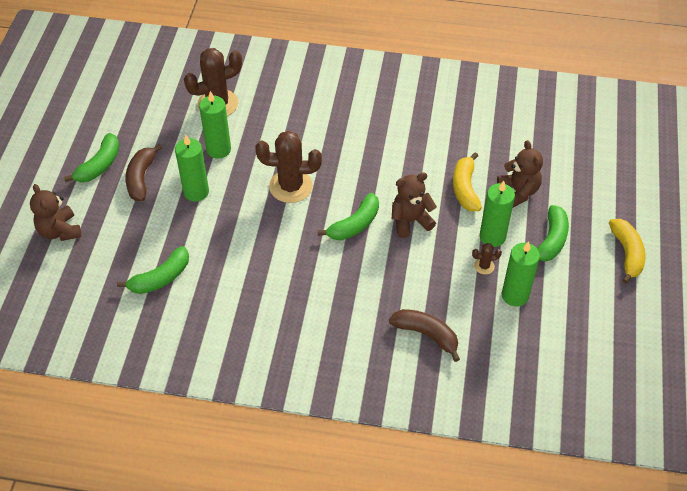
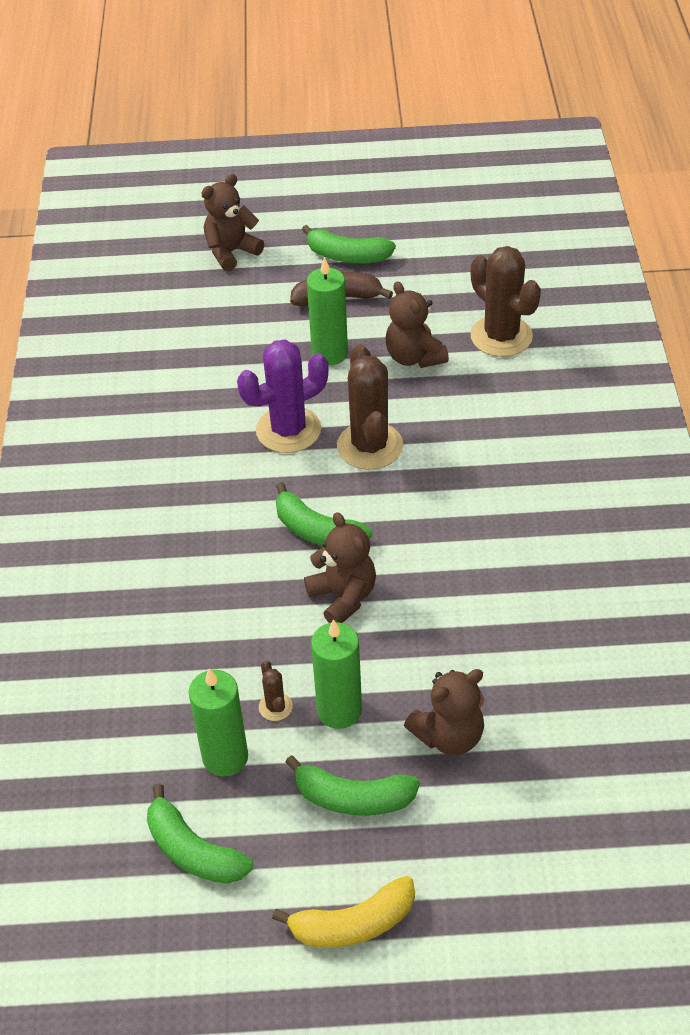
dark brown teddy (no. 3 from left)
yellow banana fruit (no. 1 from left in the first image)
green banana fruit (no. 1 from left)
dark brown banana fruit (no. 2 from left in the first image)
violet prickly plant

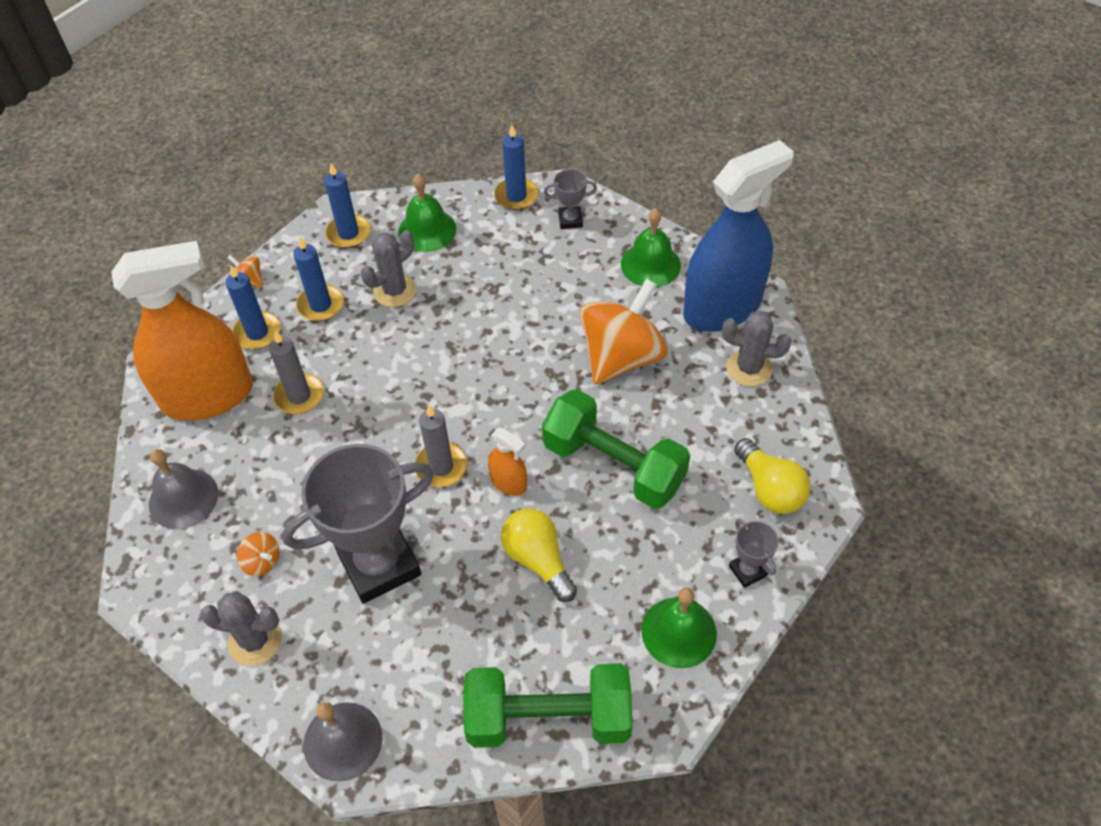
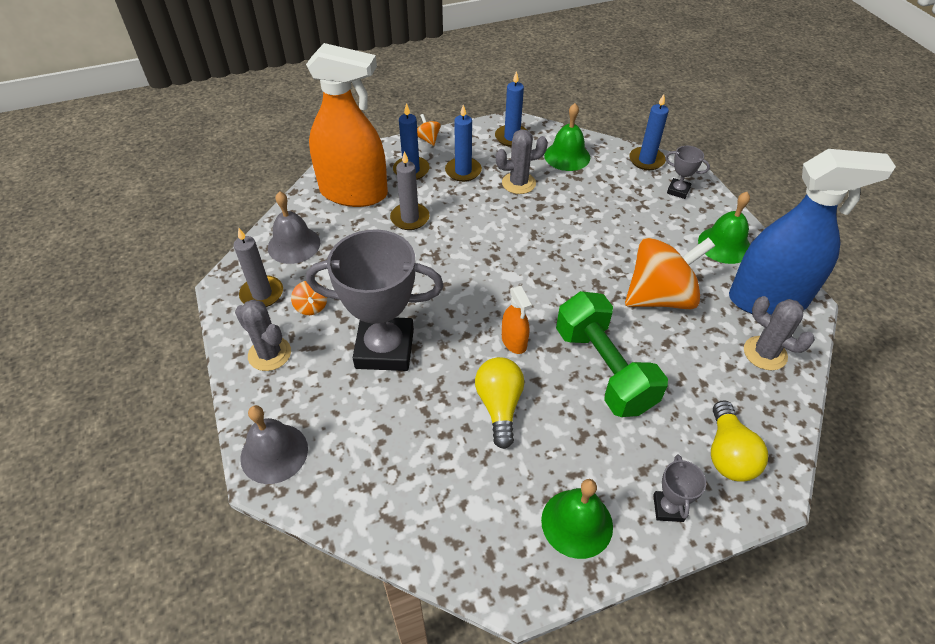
ash-grey pillar candle (no. 1 from left)
green free weight (no. 1 from left in the first image)

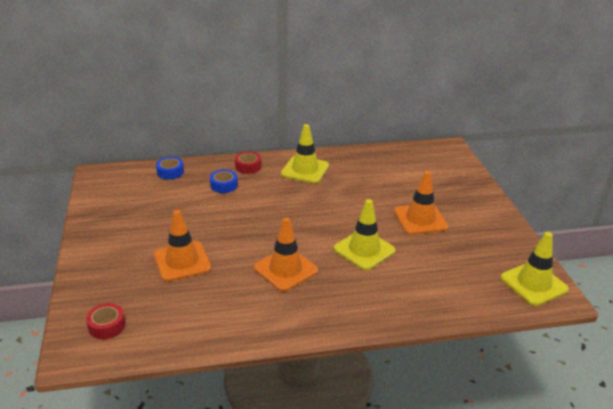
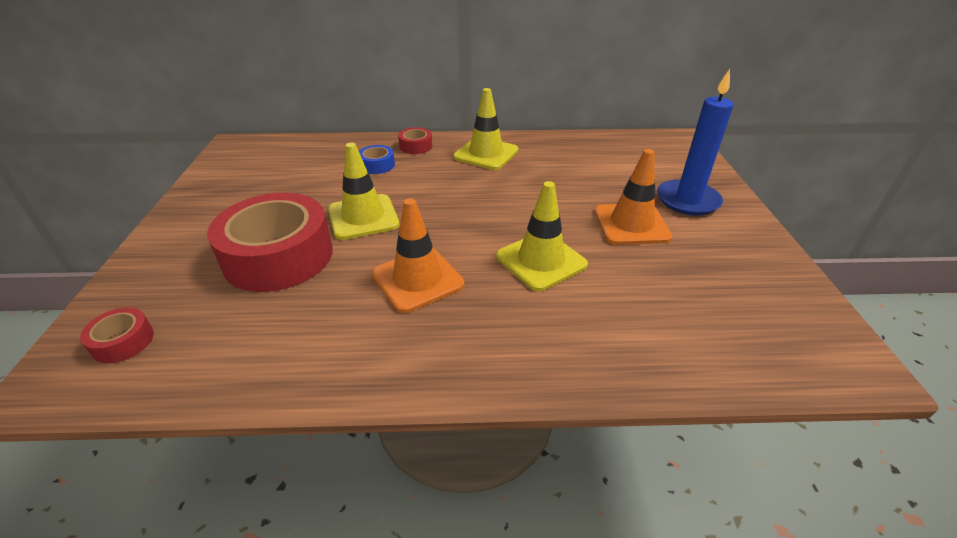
cobalt tape (no. 1 from left in the first image)
scarlet tape (no. 2 from left)
yellow safety cone (no. 1 from left)
cobalt pillar candle

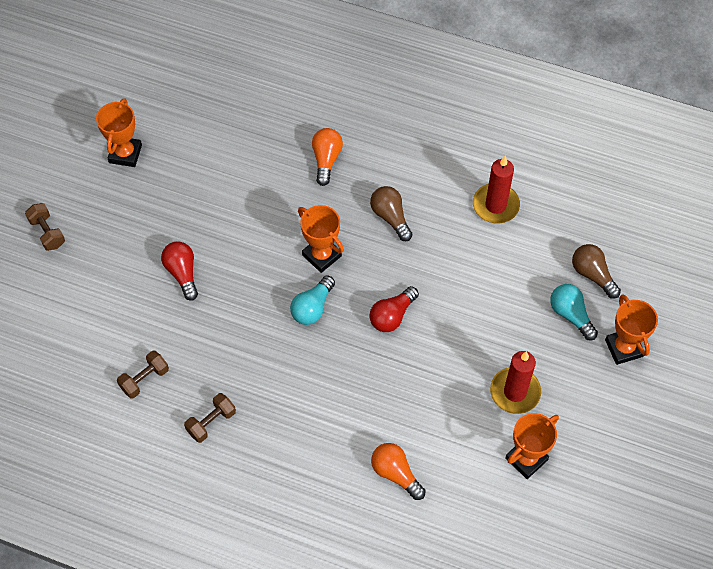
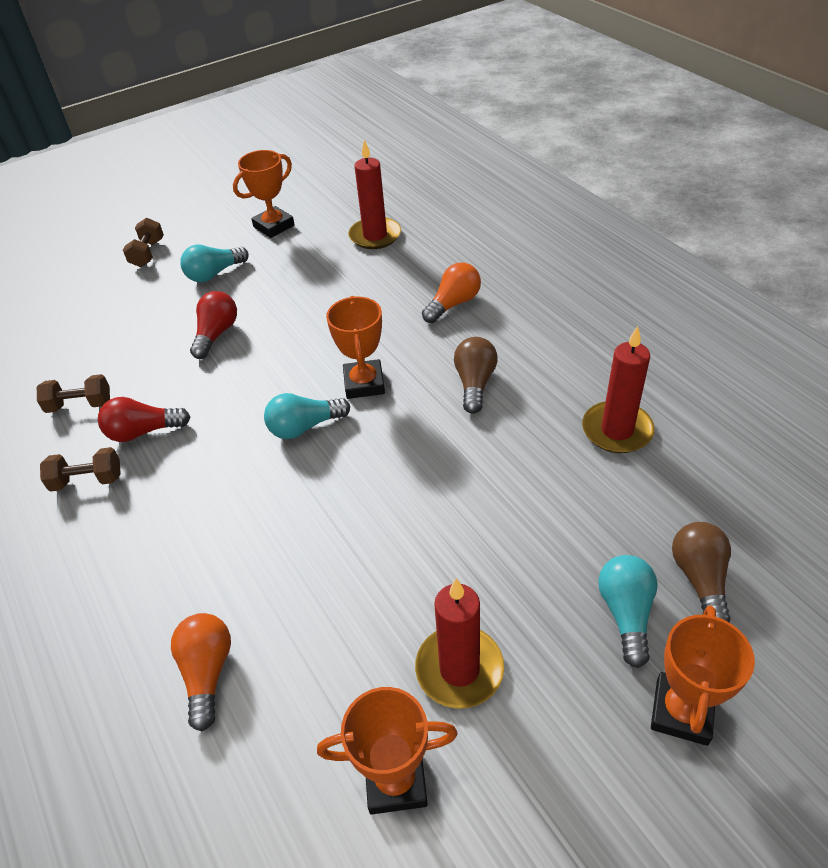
scarlet lightbulb (no. 1 from left)
scarlet pillar candle (no. 1 from left)
teal lightbulb (no. 1 from left)

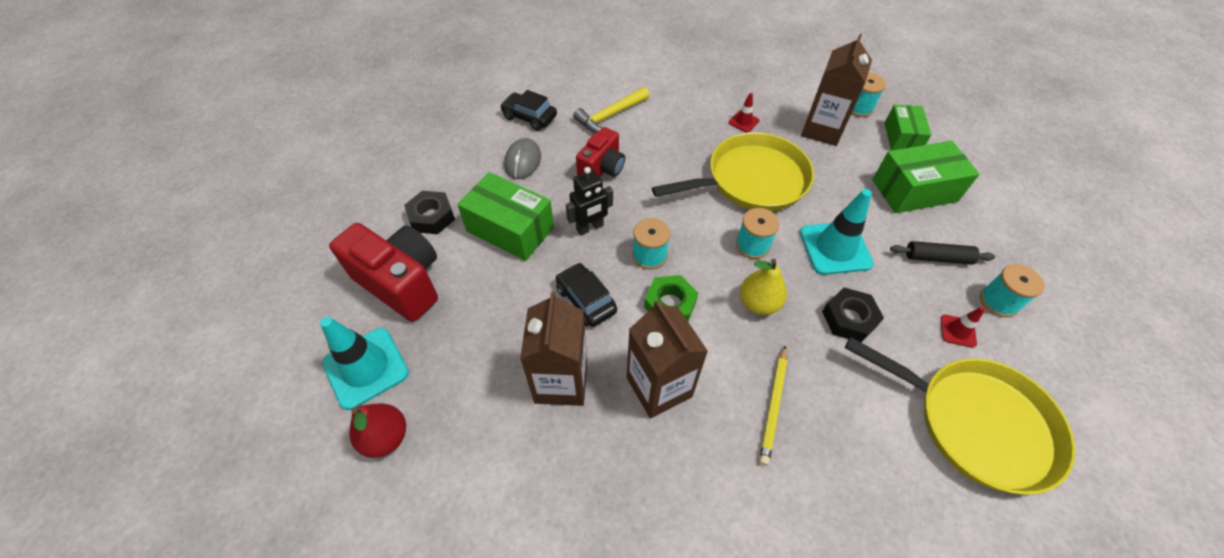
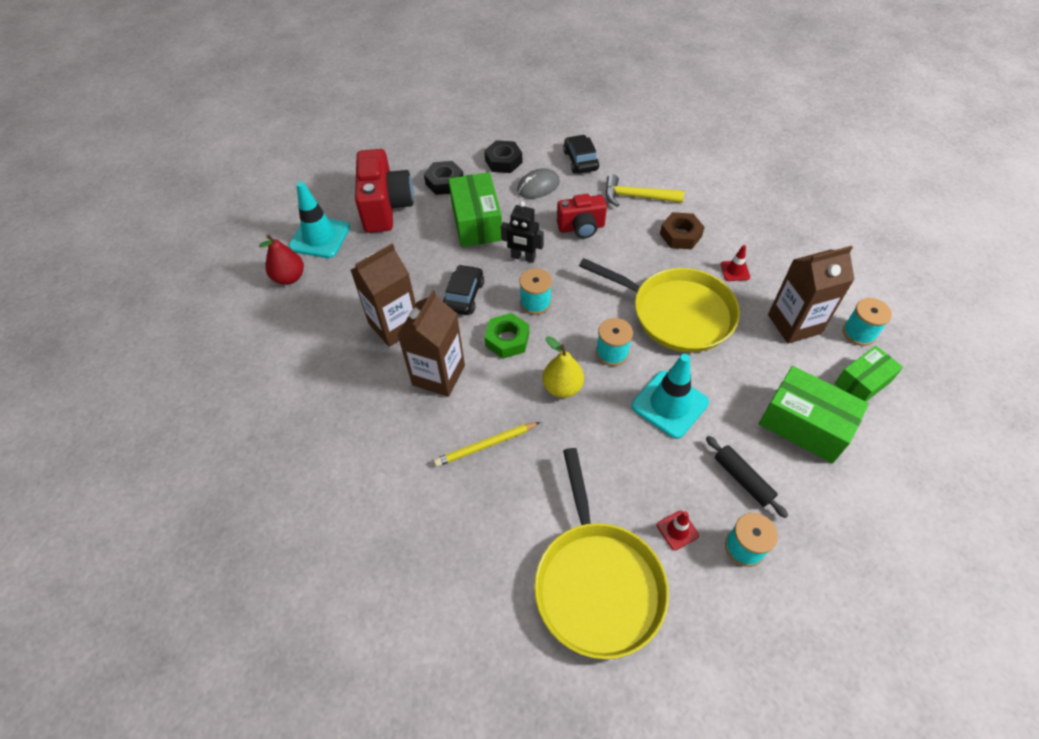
black nut (no. 2 from left)
dark brown nut

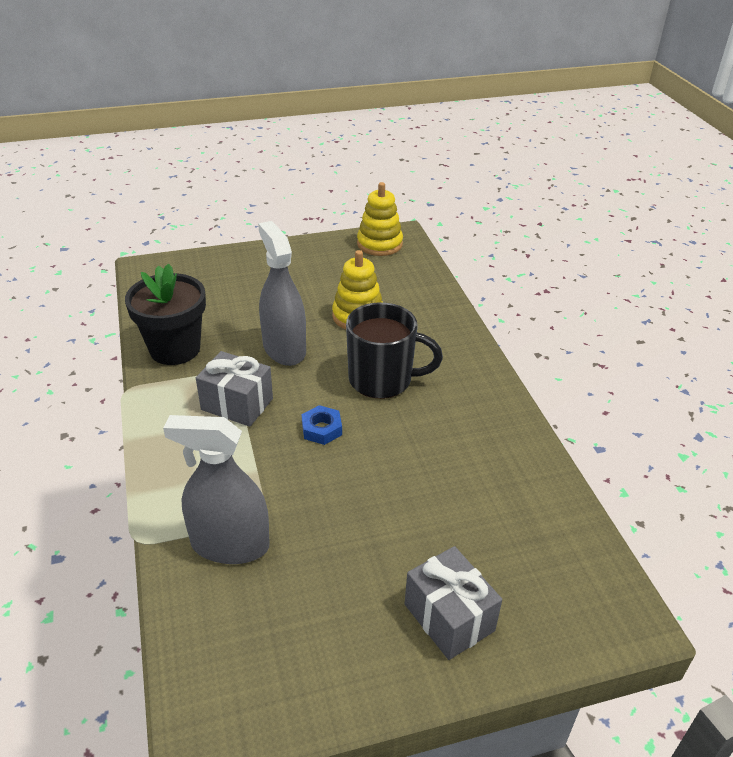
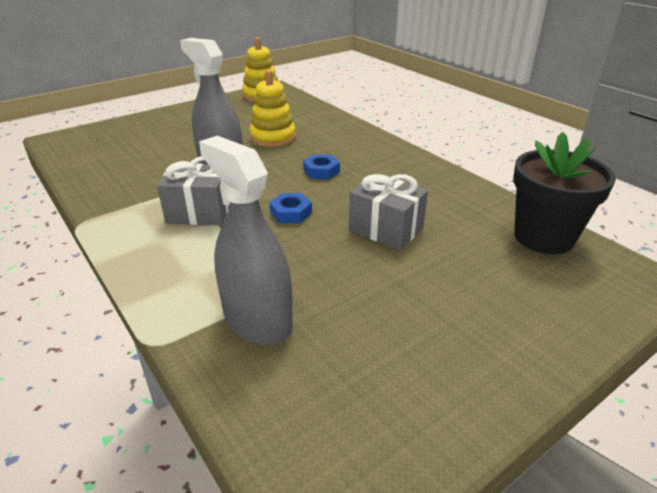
black potted plant
cobalt nut (no. 2 from left)
ash-grey spray bottle (no. 2 from left)
ash-grey gift (no. 2 from left)

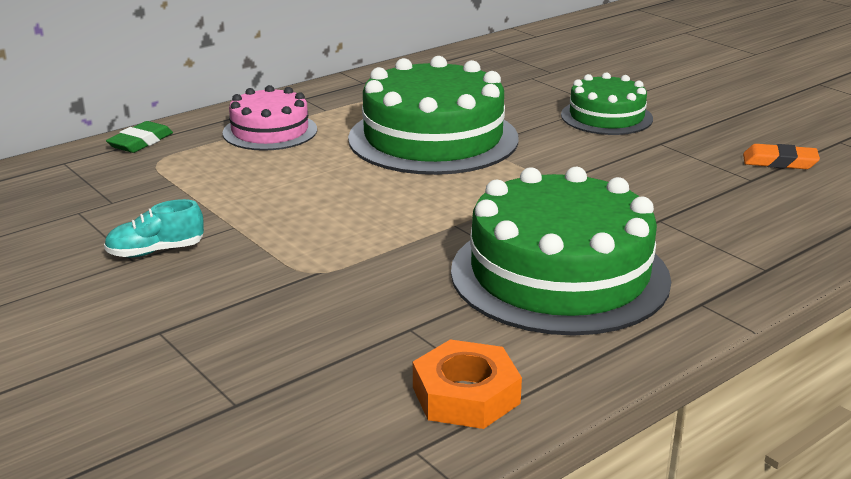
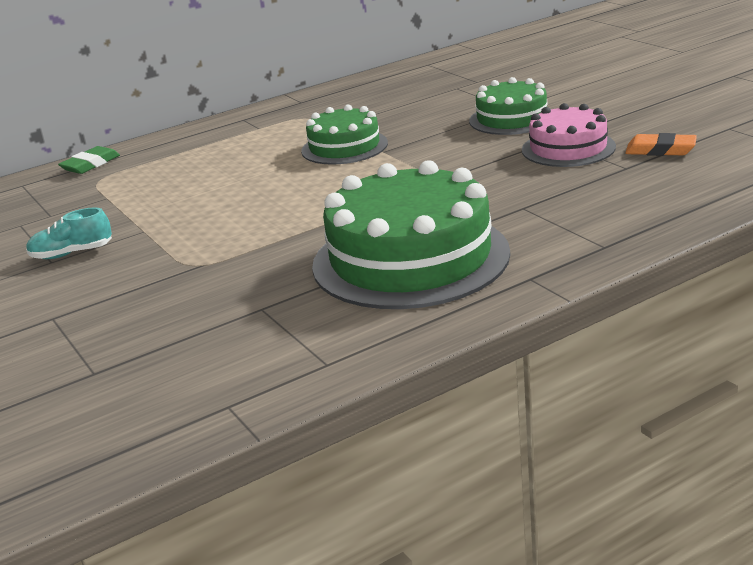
green gateau (no. 1 from left)
rosy gateau
bright orange nut

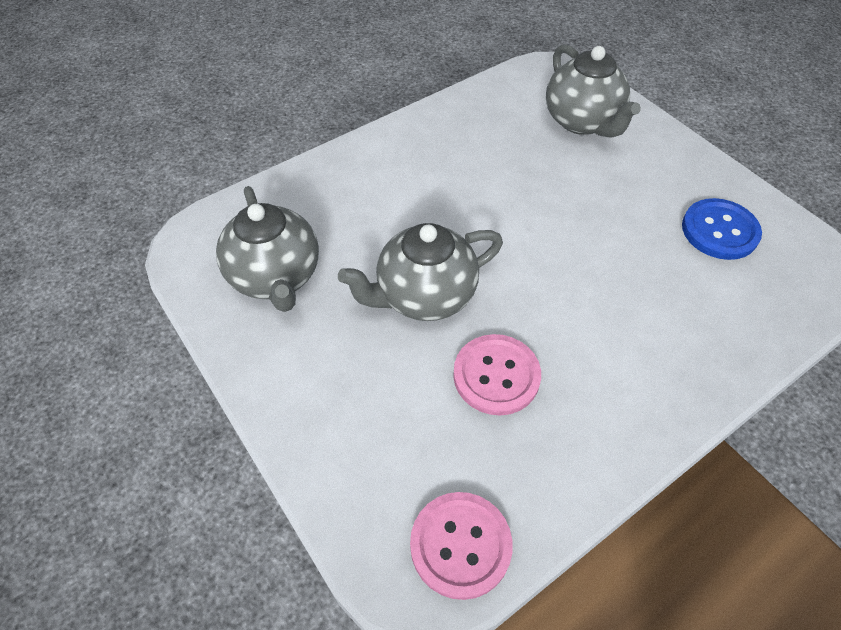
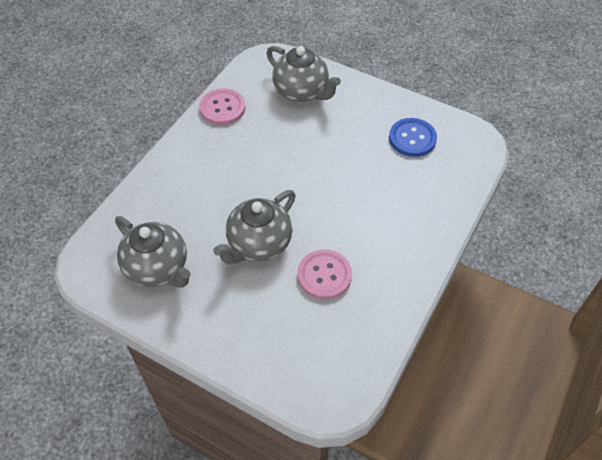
rosy button (no. 1 from left)

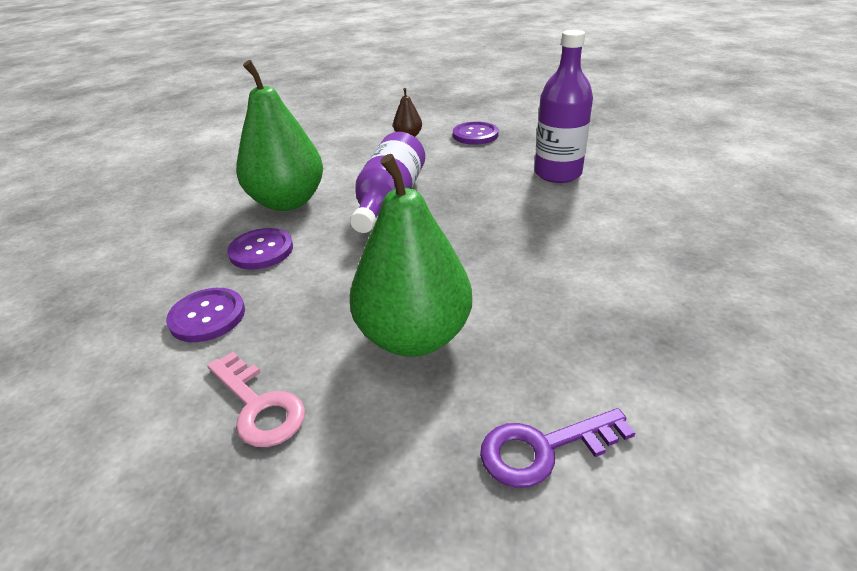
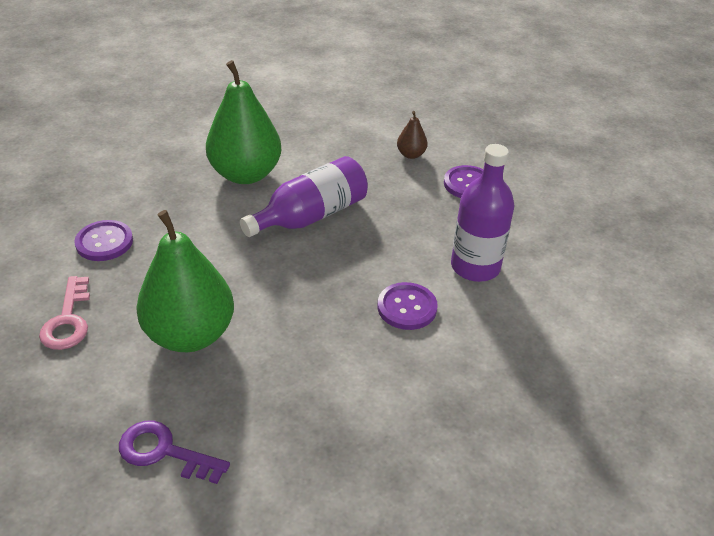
violet button (no. 2 from left)

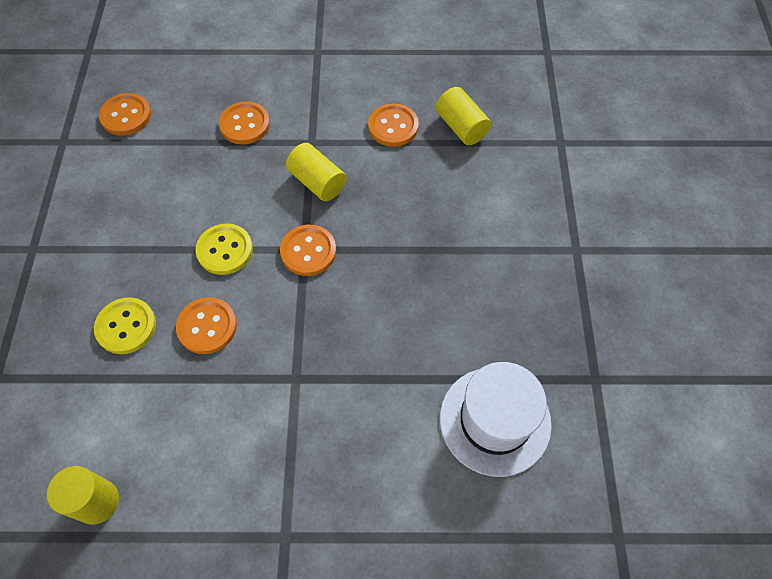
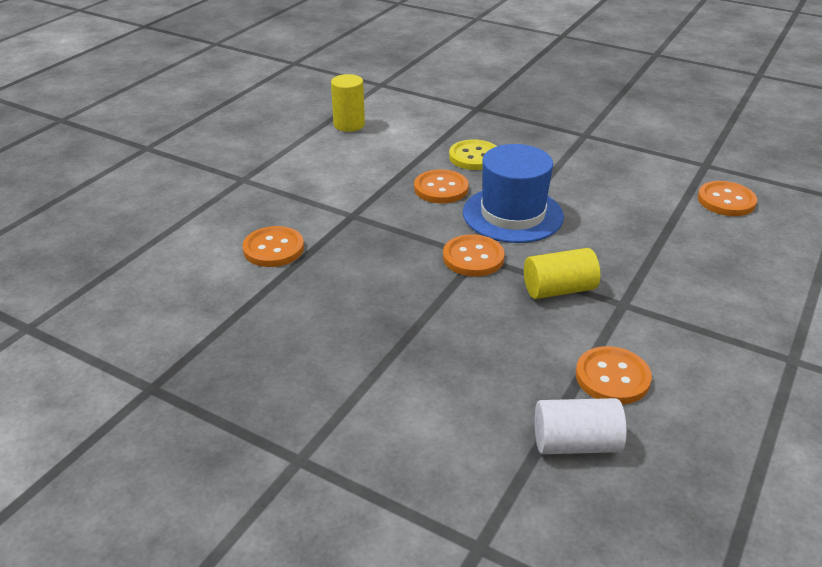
snow-white solid cylinder
bright orange button (no. 1 from left)
cobalt tall hat
snow-white tall hat

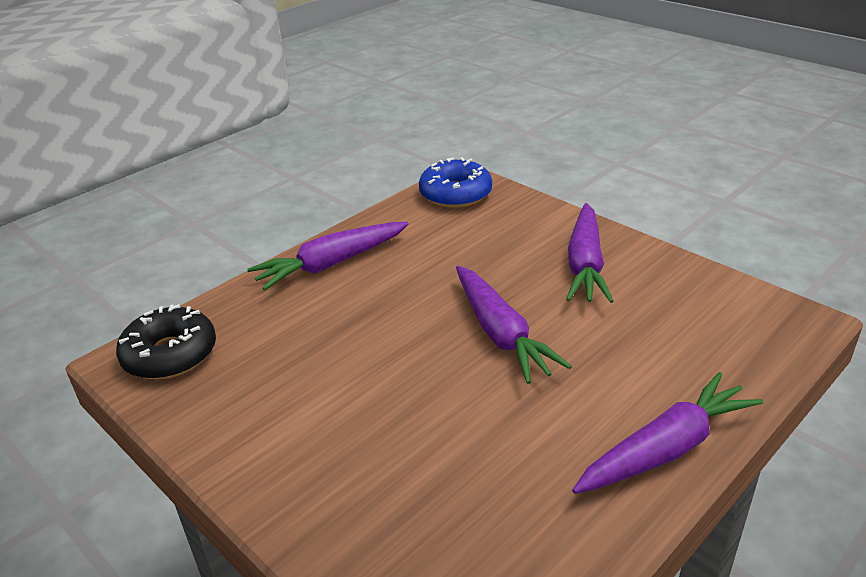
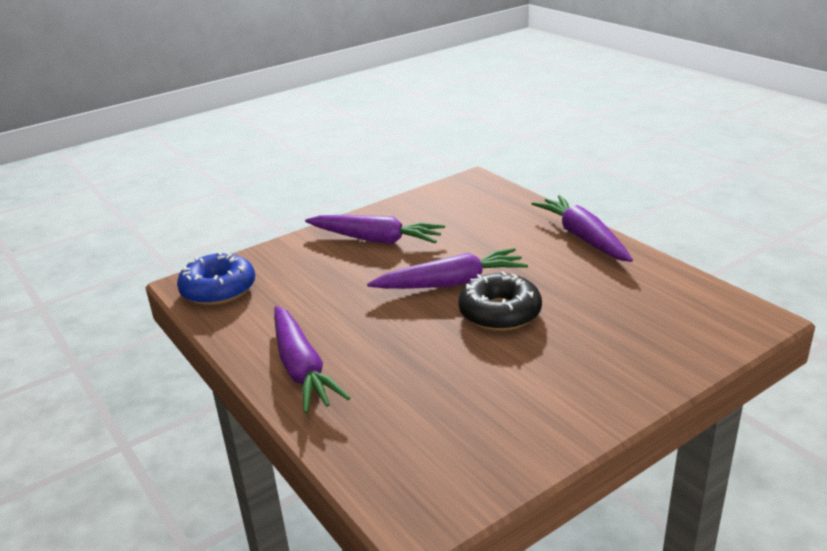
black donut

